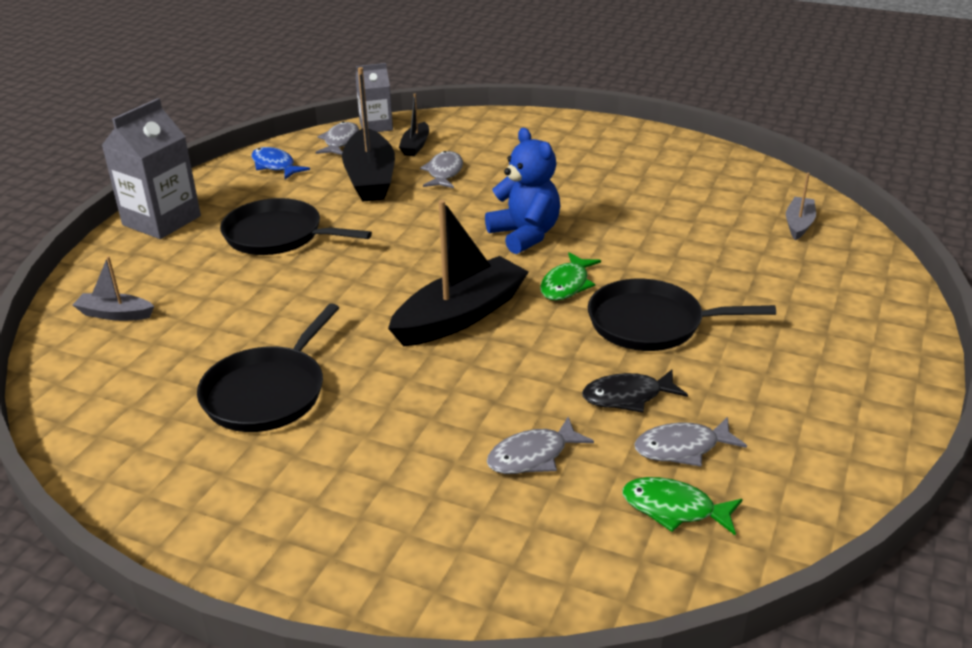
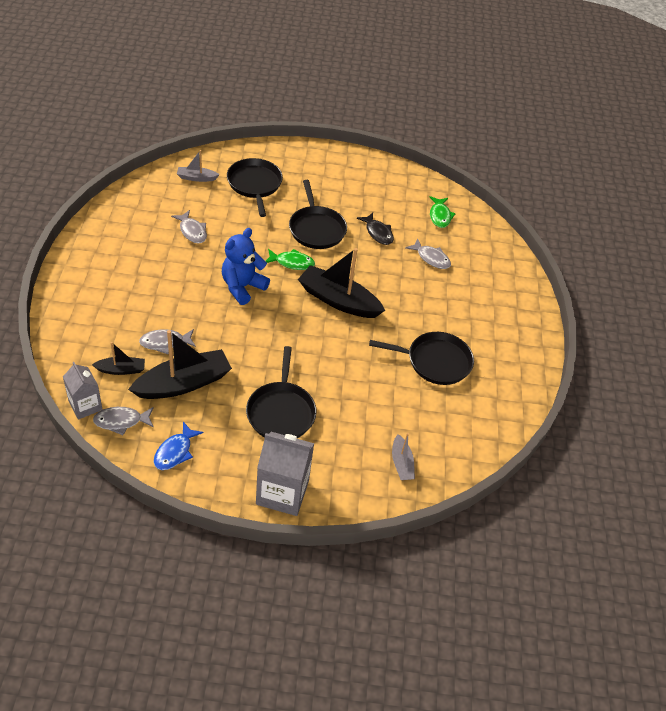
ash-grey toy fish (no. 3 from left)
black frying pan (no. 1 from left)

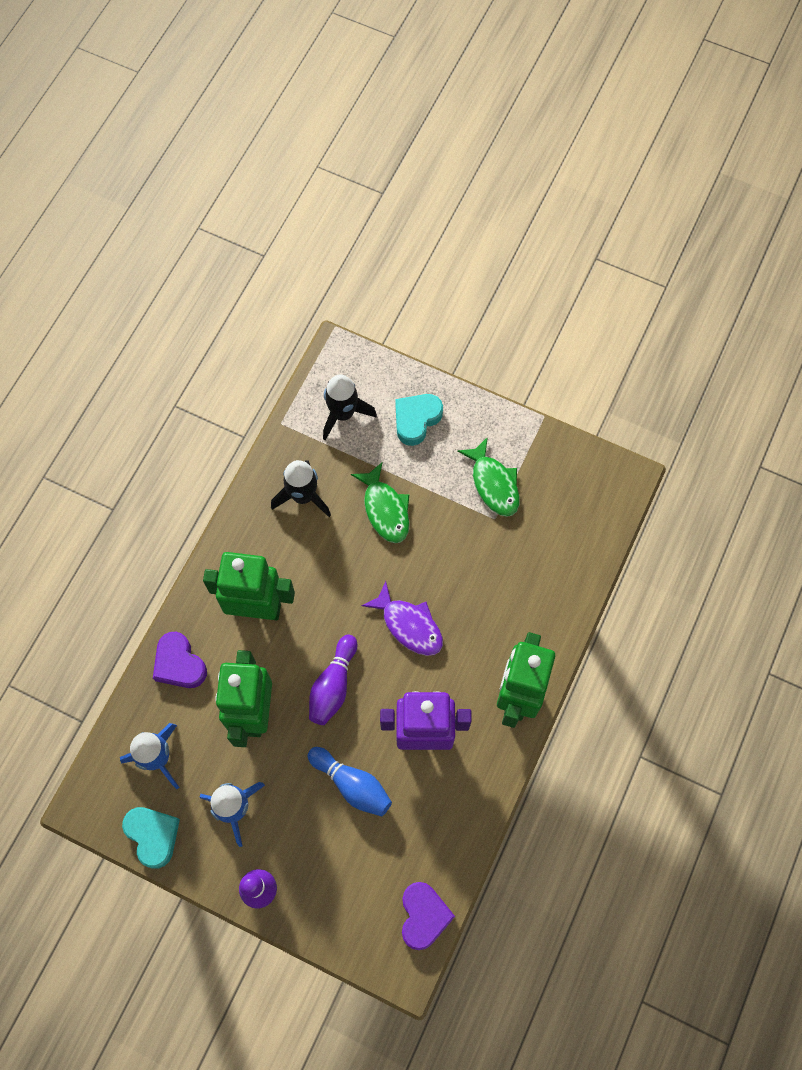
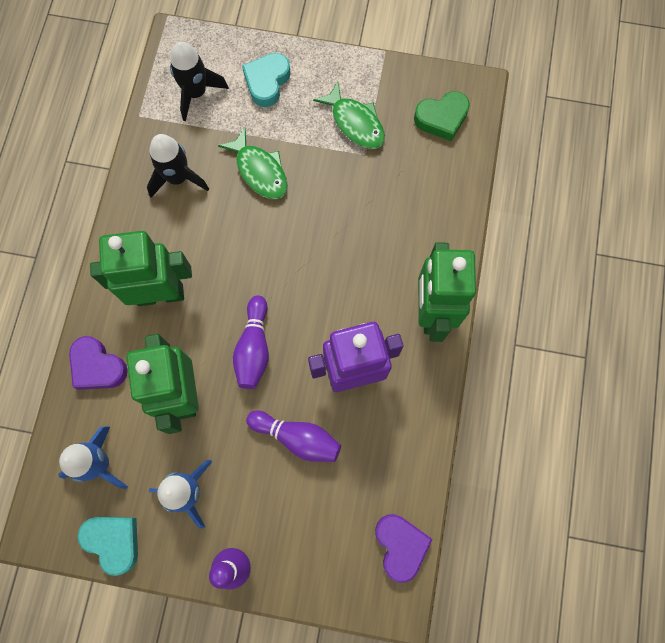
violet toy fish
violet bowling pin (no. 3 from left)
green love heart

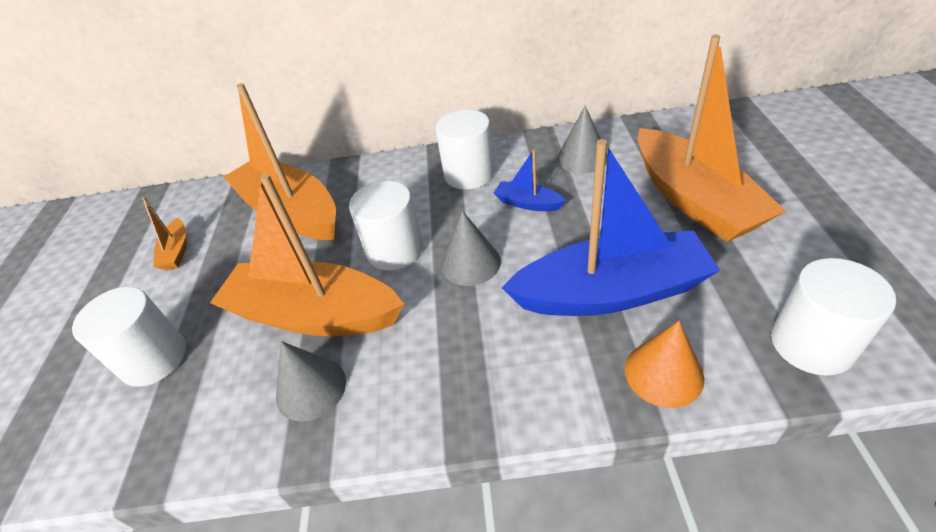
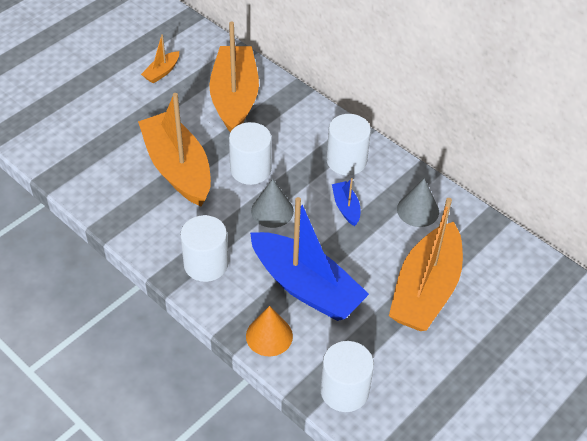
snow-white solid cylinder (no. 1 from left)
ash-grey cone shape (no. 1 from left in the first image)

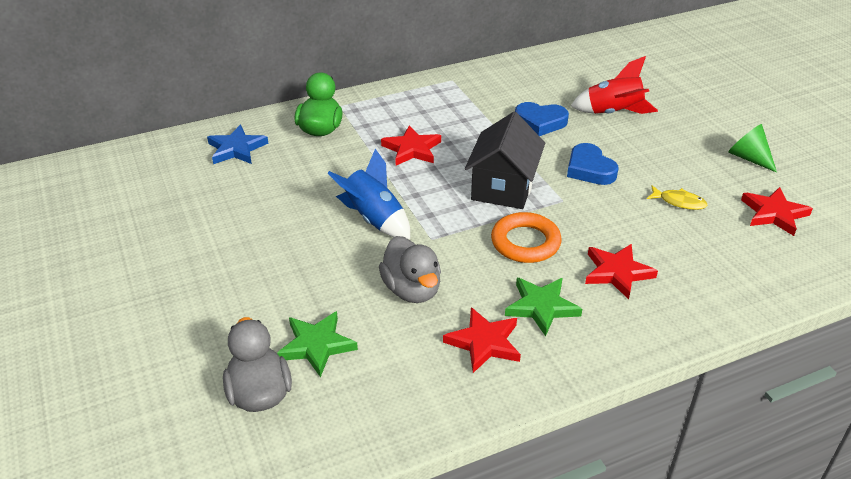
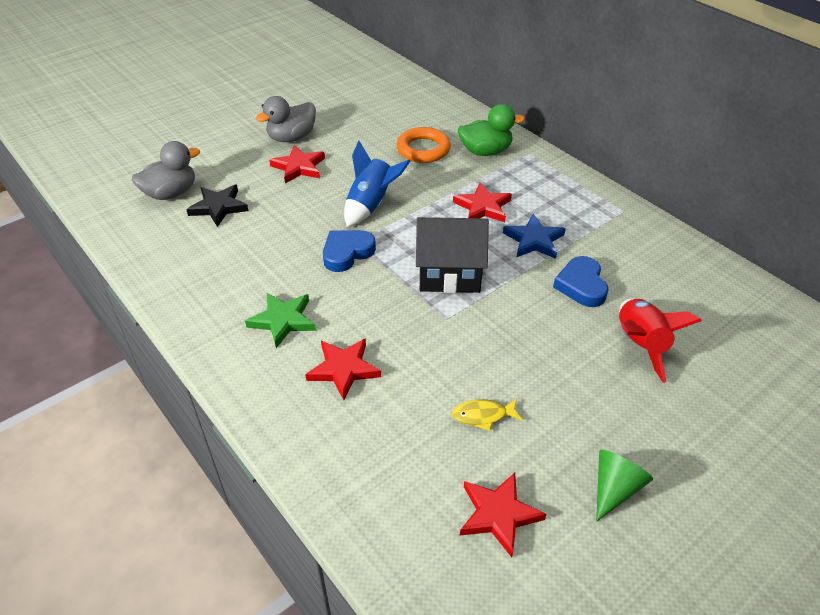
cobalt five-pointed star
cobalt love heart (no. 1 from left)
yellow toy fish
bright orange ring
ash-grey rubber duck (no. 2 from left)
scarlet five-pointed star (no. 1 from left)
black five-pointed star

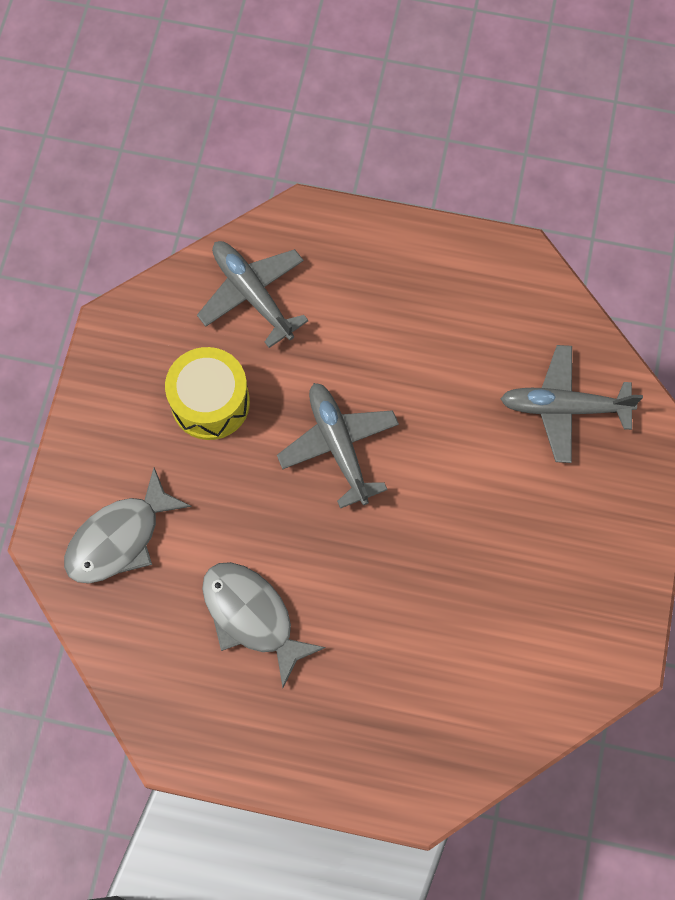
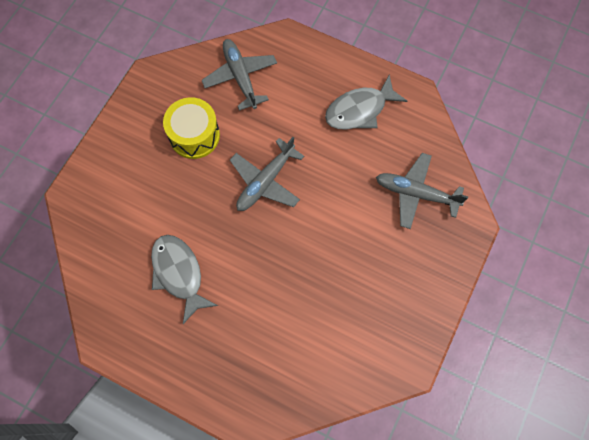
ash-grey toy plane (no. 2 from left)
ash-grey toy fish (no. 2 from left)

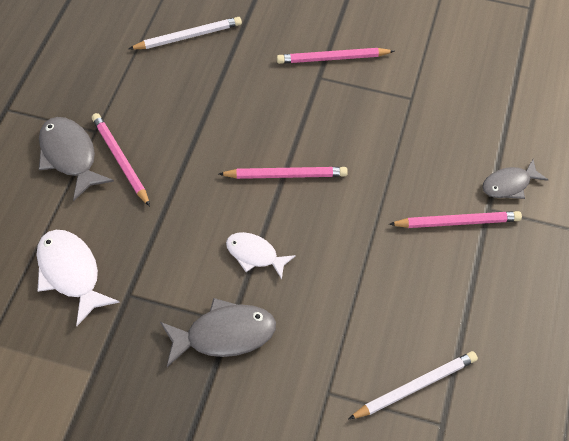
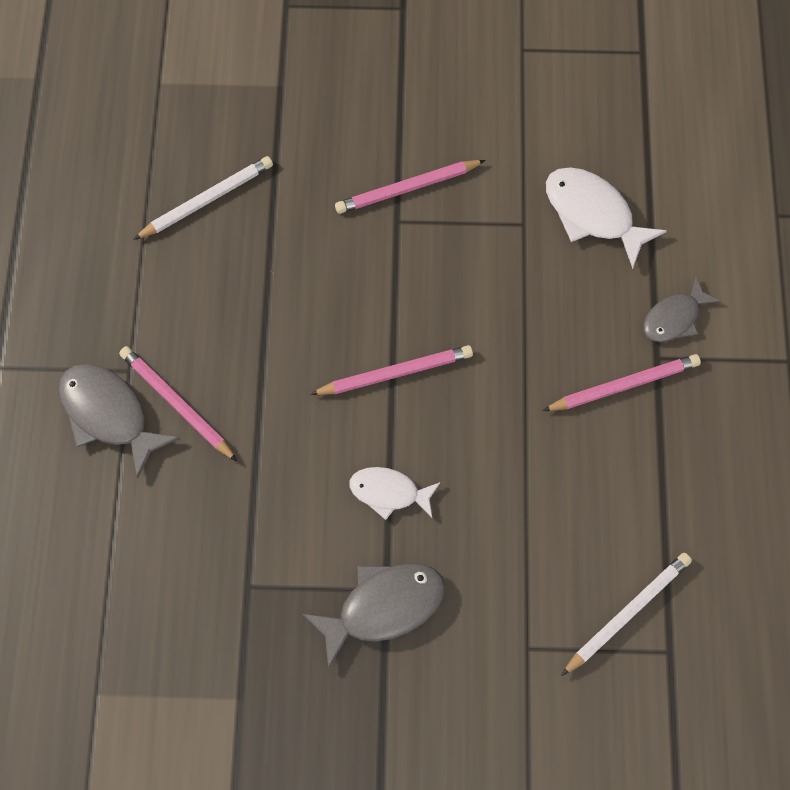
snow-white toy fish (no. 2 from left)

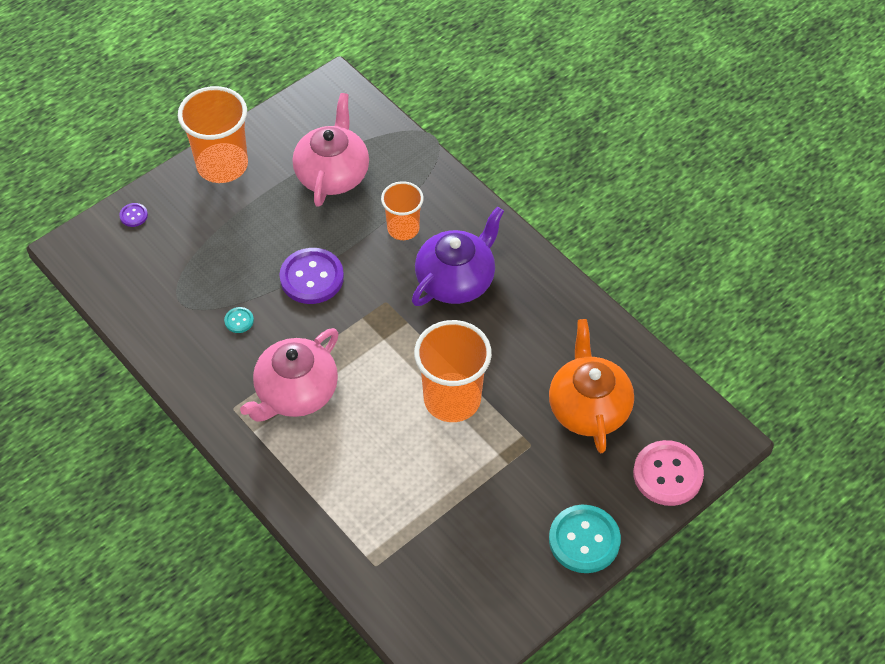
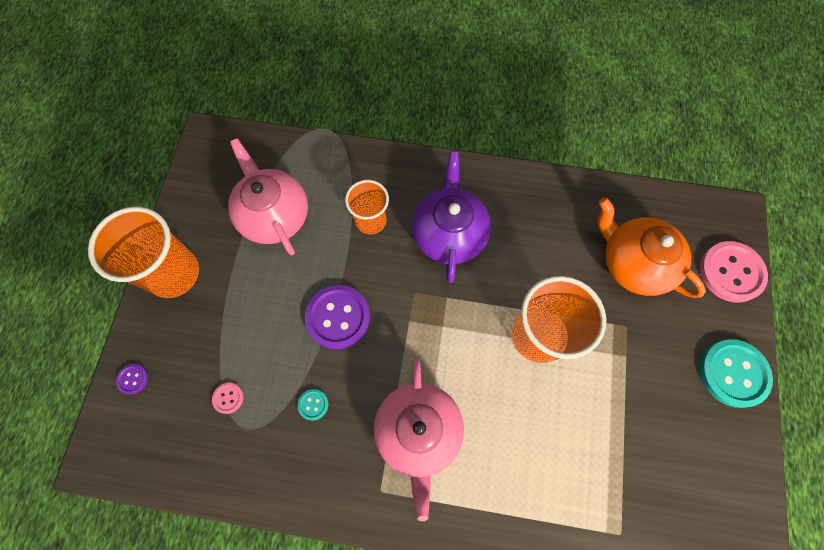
rosy button (no. 1 from left)

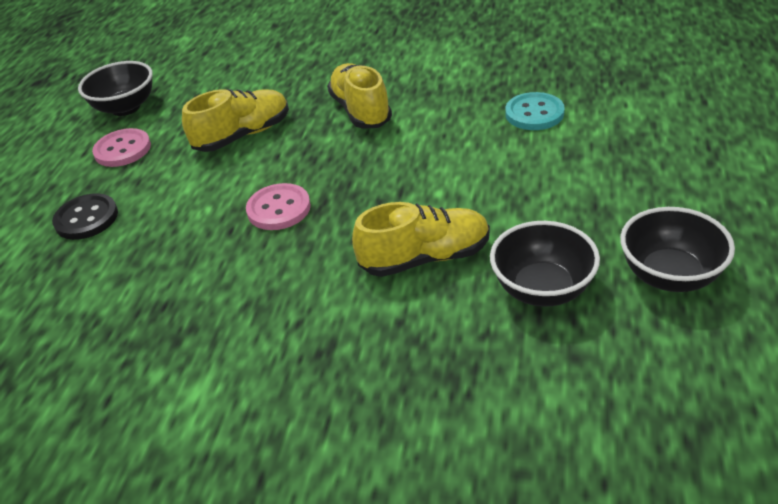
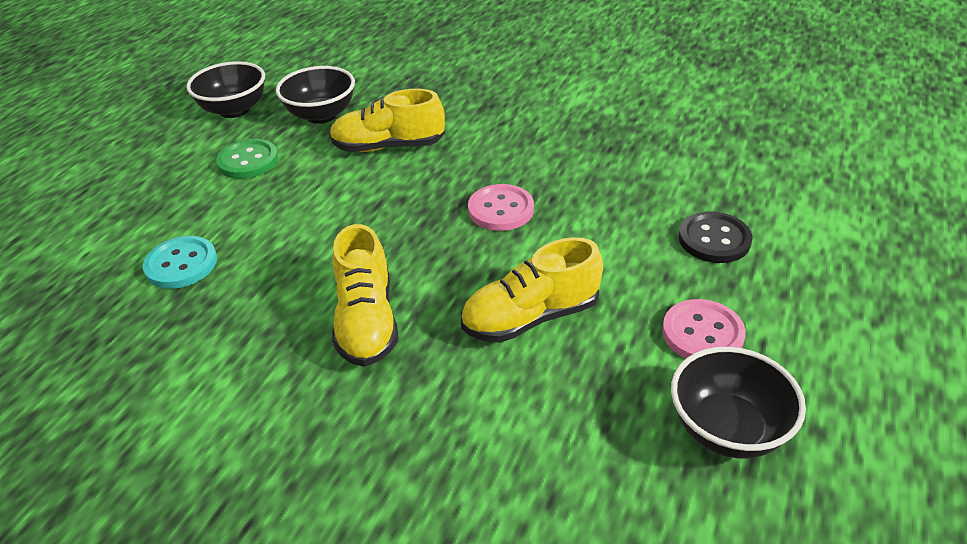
green button

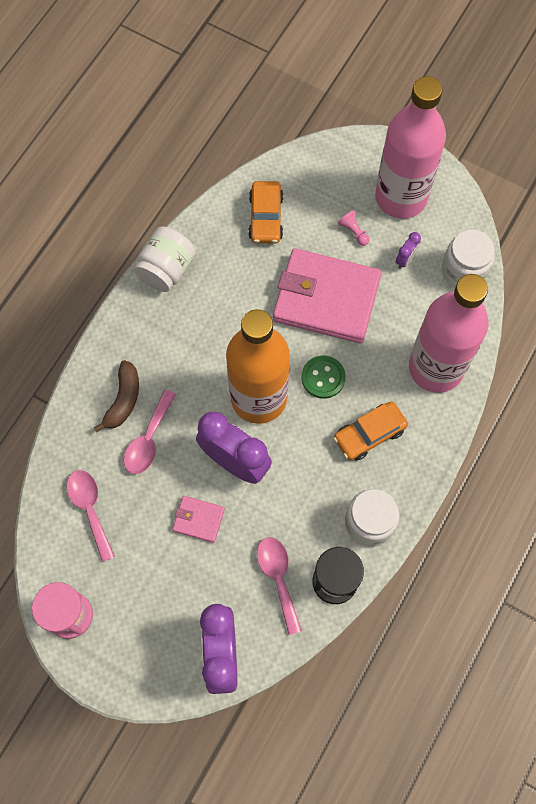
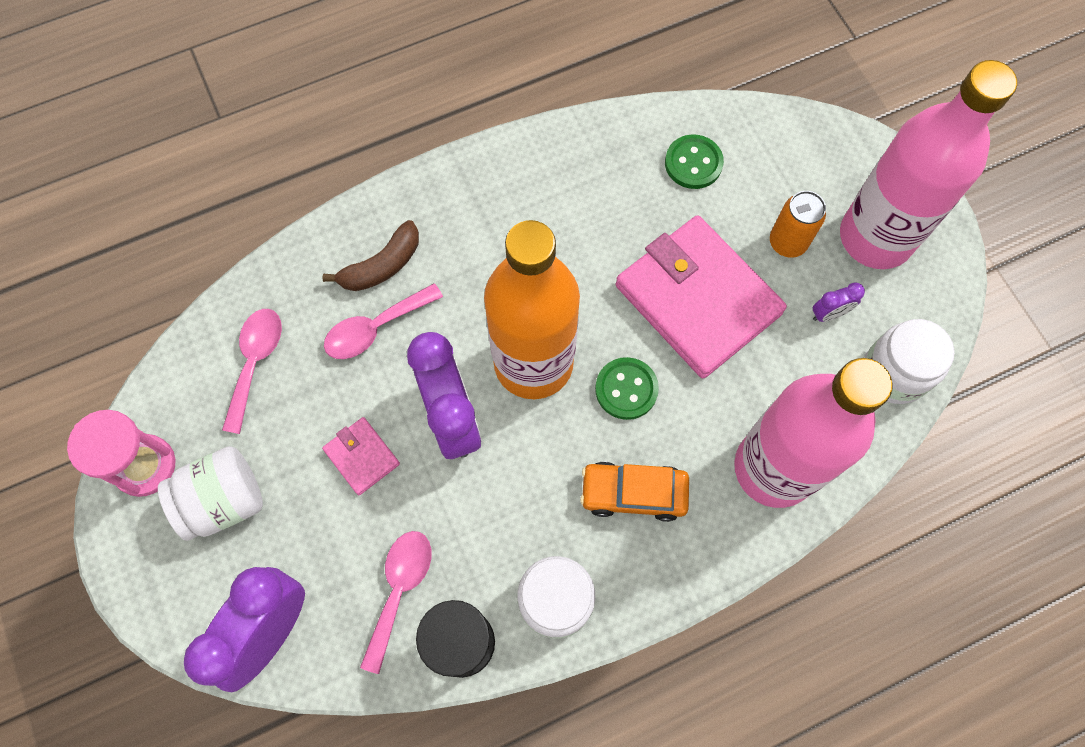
green button (no. 2 from left)
bright orange soda can
snow-white preserve jar (no. 1 from left)

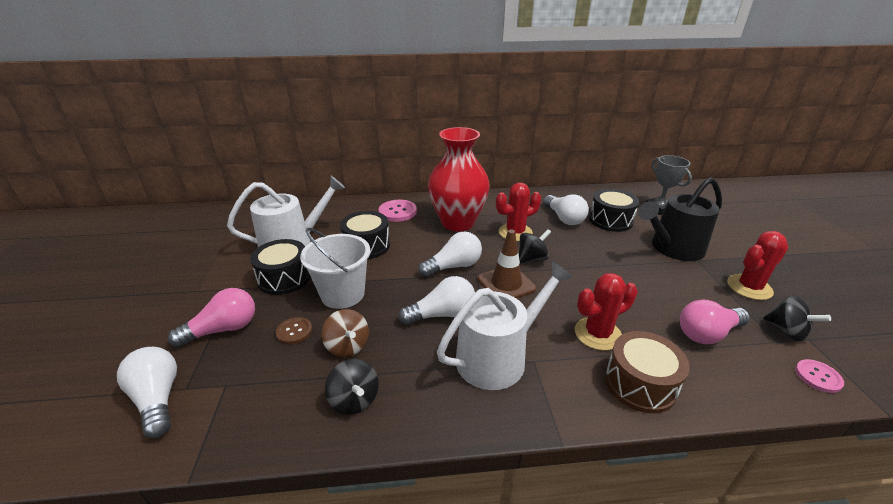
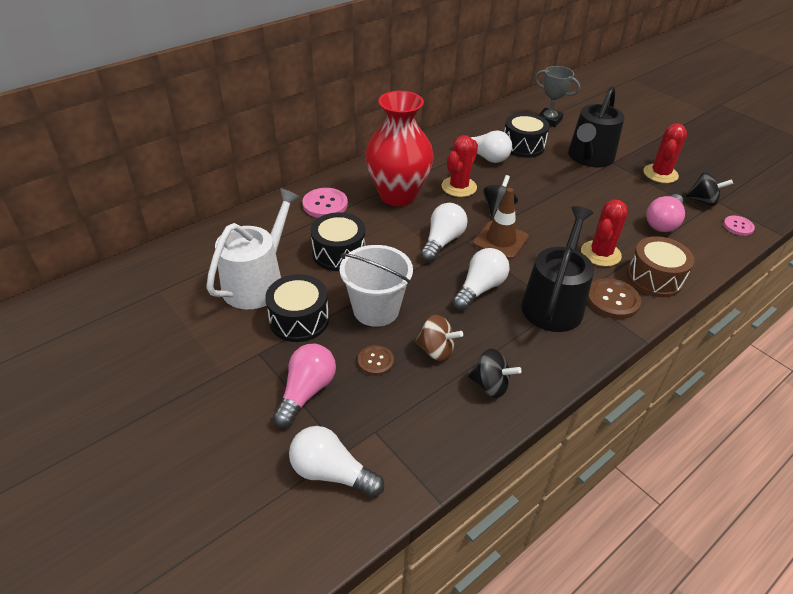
black sprinkling can (no. 1 from left)
dark brown button (no. 2 from left)

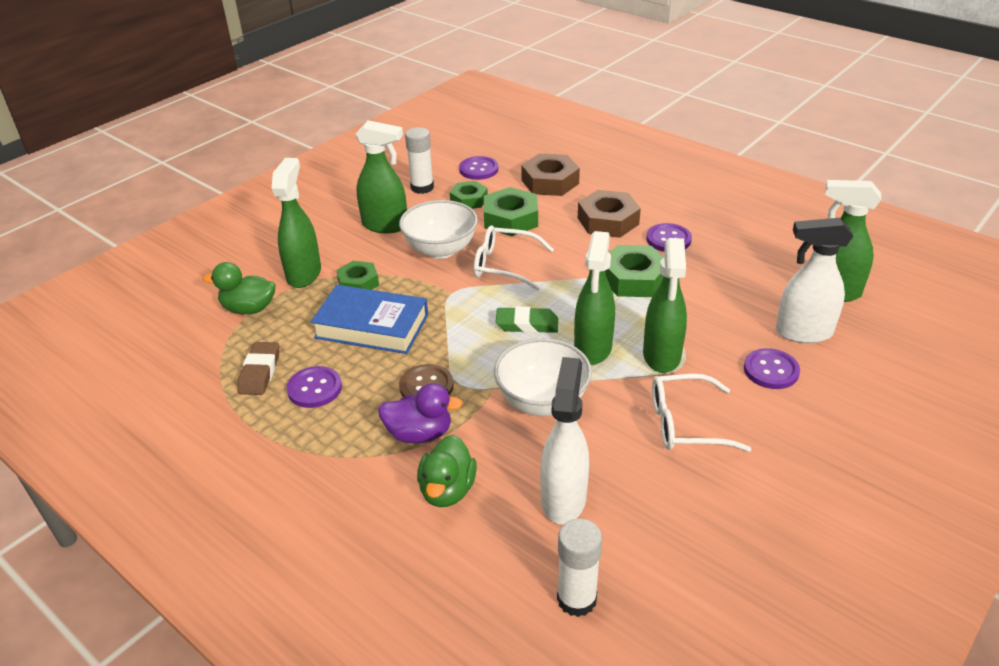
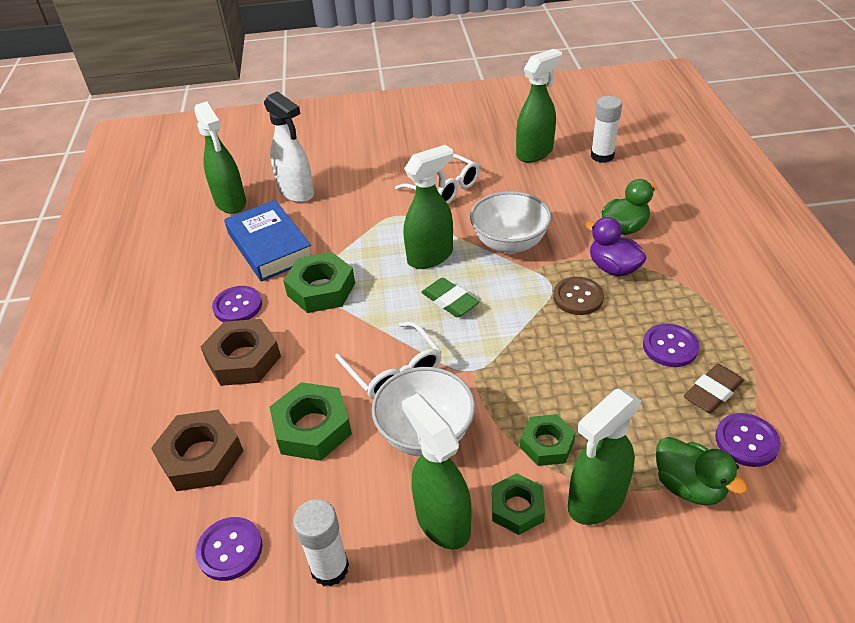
green nut (no. 3 from left)
green spray bottle (no. 4 from left)
cobalt hardcover
violet button (no. 4 from left)
snow-white spray bottle (no. 1 from left in the first image)

